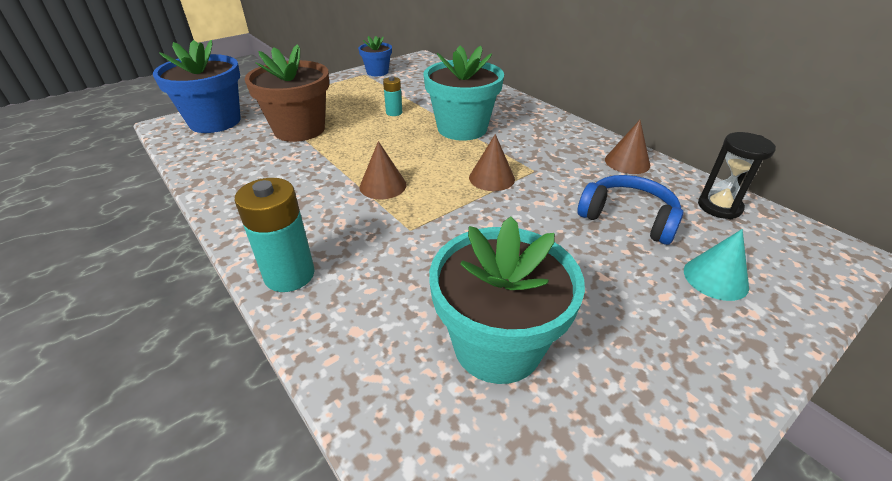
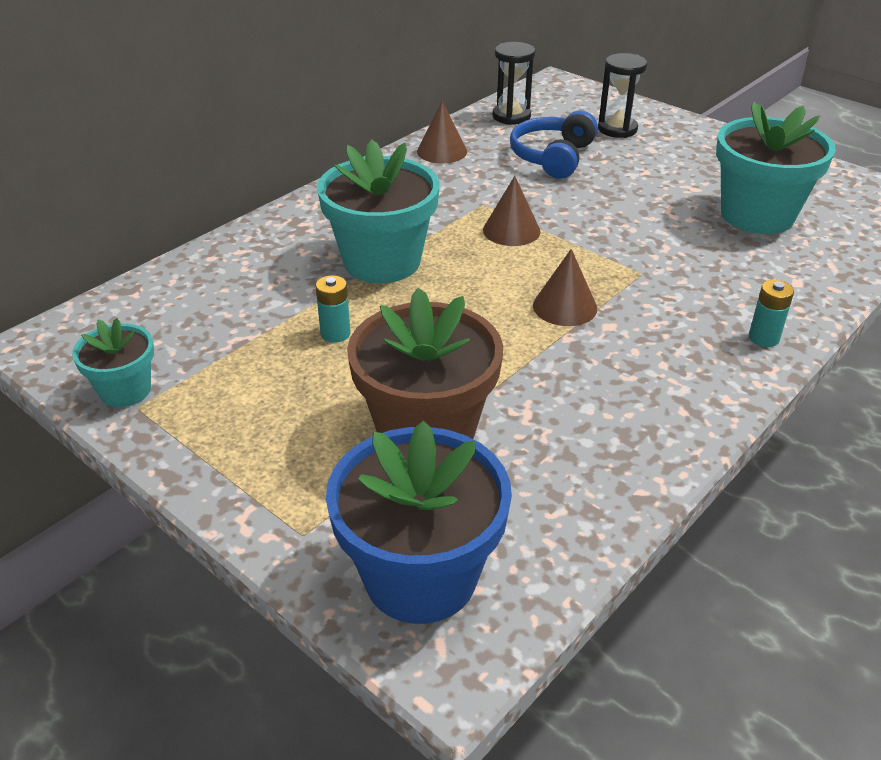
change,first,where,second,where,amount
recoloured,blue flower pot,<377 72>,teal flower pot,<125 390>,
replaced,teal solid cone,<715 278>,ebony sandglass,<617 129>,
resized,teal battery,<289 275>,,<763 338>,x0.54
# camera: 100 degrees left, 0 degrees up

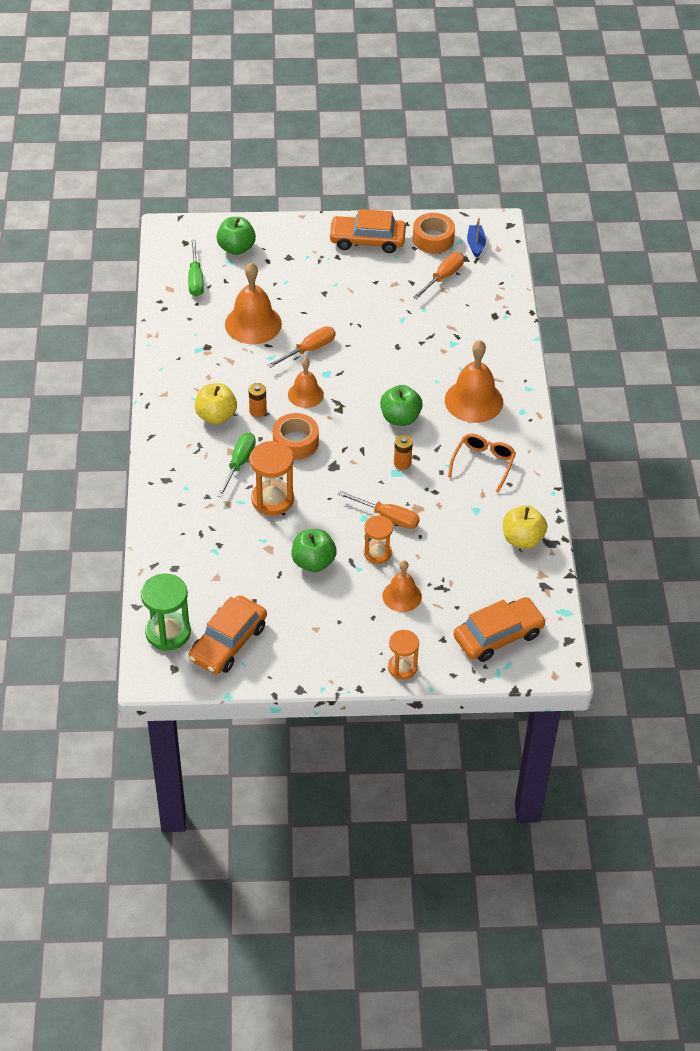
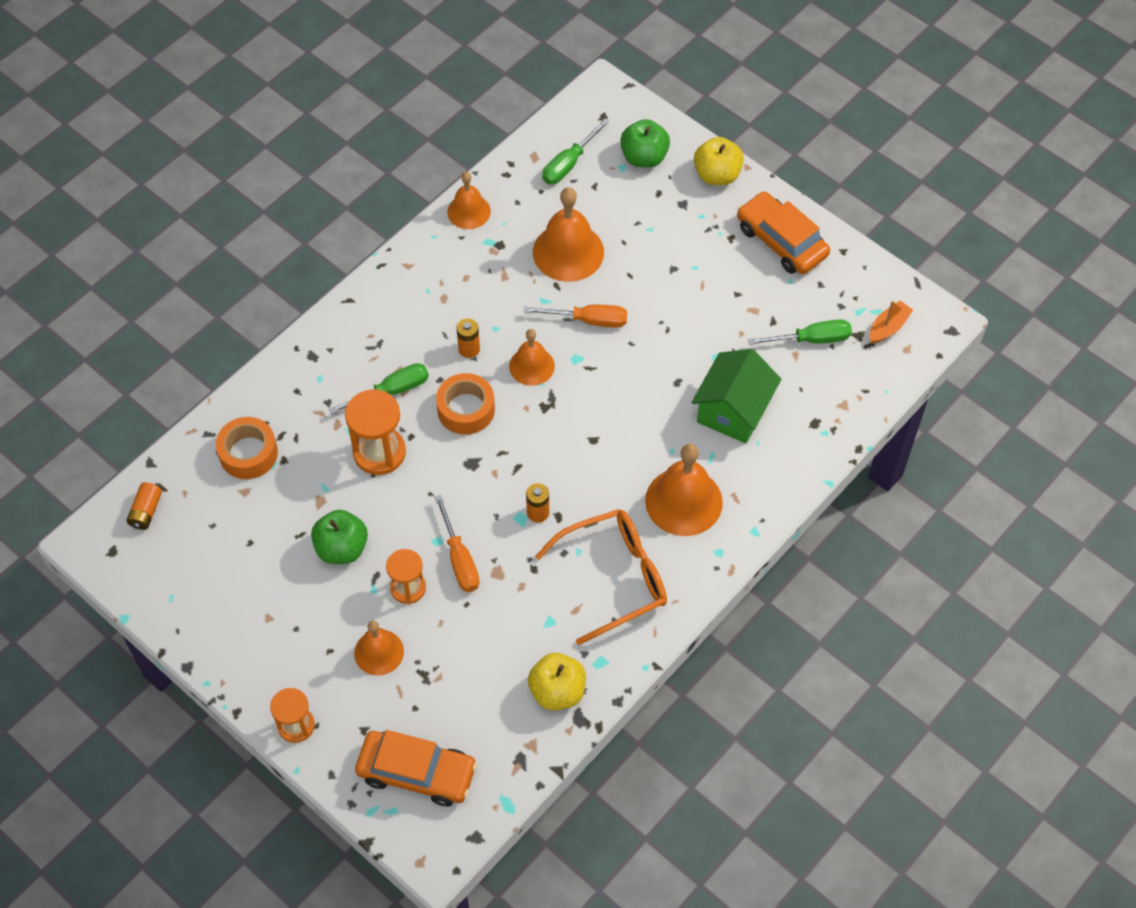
change,first,where,second,where,amount
replaced,emerald sandglass,<168 632>,bright orange battery,<146 511>,
moved,bright orange tape,<433 239>,,<248 453>,
added,,,bright orange bell,<469 211>,
resized,bright orange eyeglasses,<483 464>,,<613 578>,x1.54
added,,,emerald cottage,<733 411>,
moved,bright yellow apple fruit,<216 416>,,<717 175>,
recoloured,bright orange flat screwdriver,<443 277>,emerald flat screwdriver,<811 339>,
recoloured,blue toy boat,<476 245>,bright orange toy boat,<888 327>,
removed,bright orange automobile,<228 642>,,,
removed,emerald apple fruit,<400 418>,,,
# camera: 45 degrees right, 10 degrees up

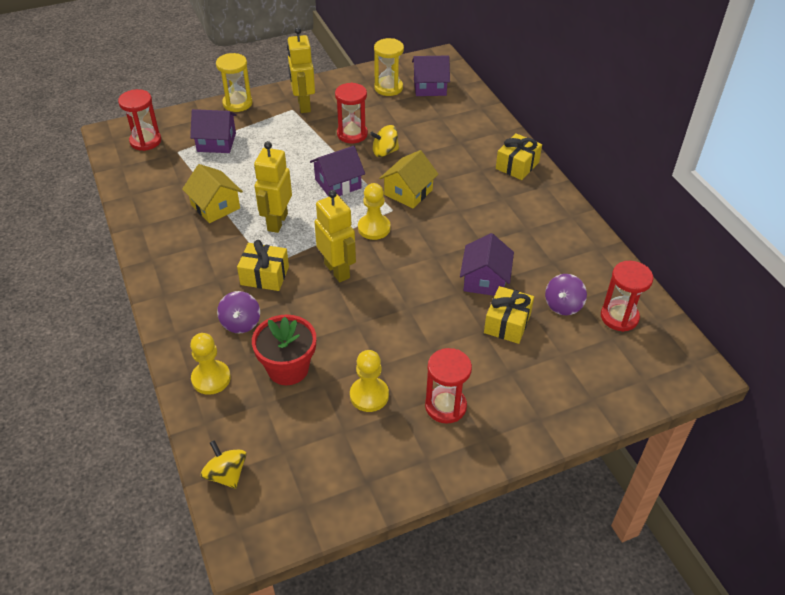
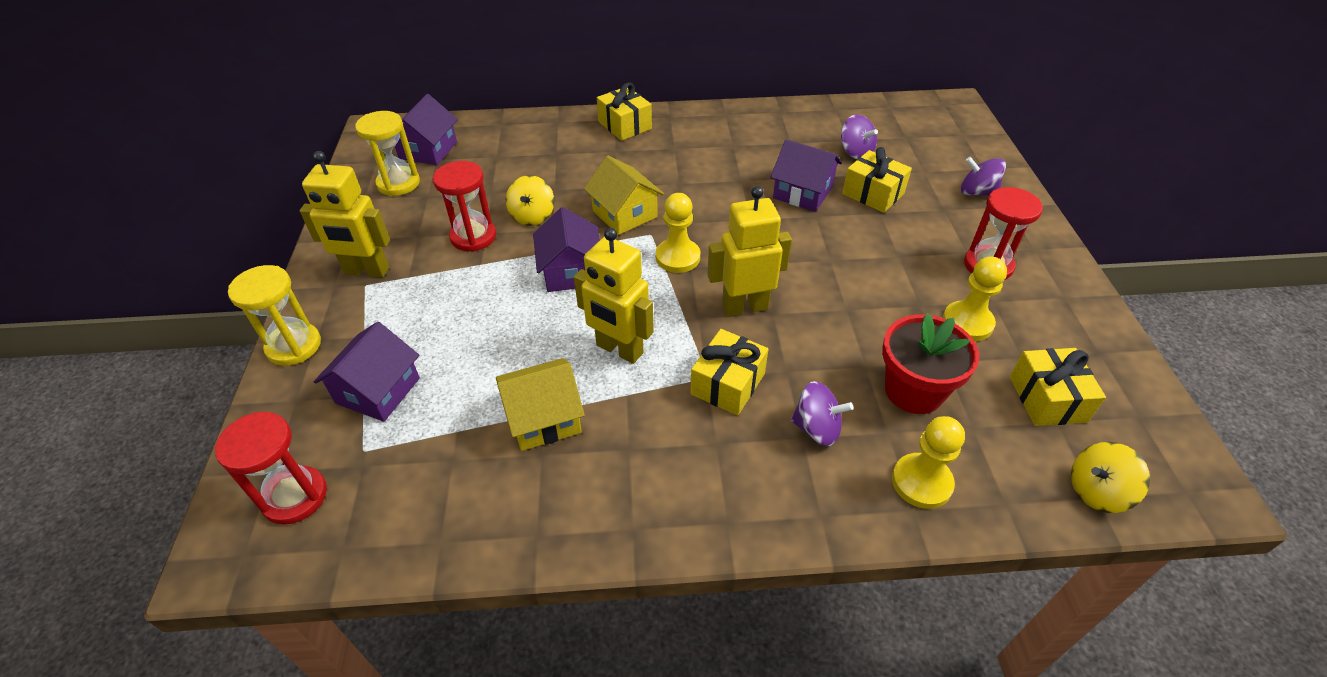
change,first,where,second,where,amount
added,,,violet toy top,<977 192>,
added,,,bright yellow present,<1047 399>,
removed,scarlet sandglass,<619 317>,,,
# camera: 70 degrees left, 0 degrees up

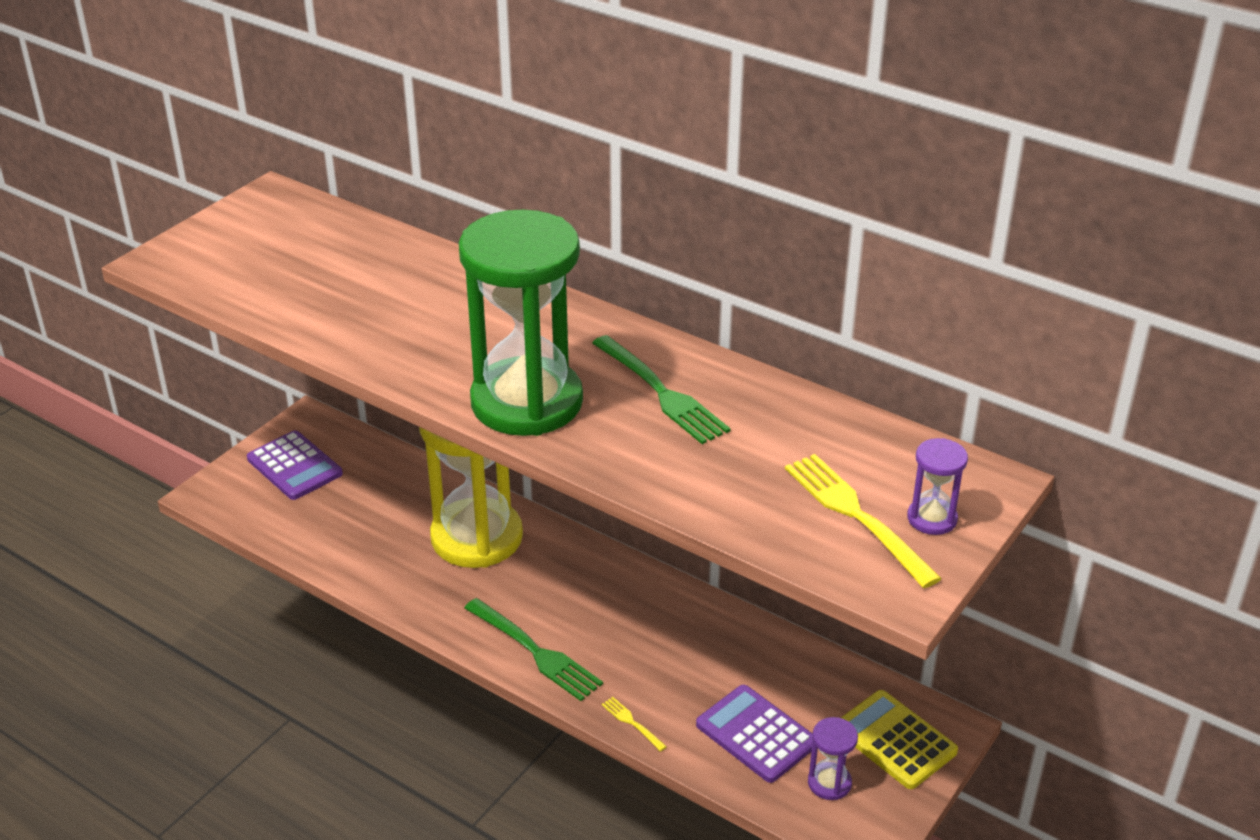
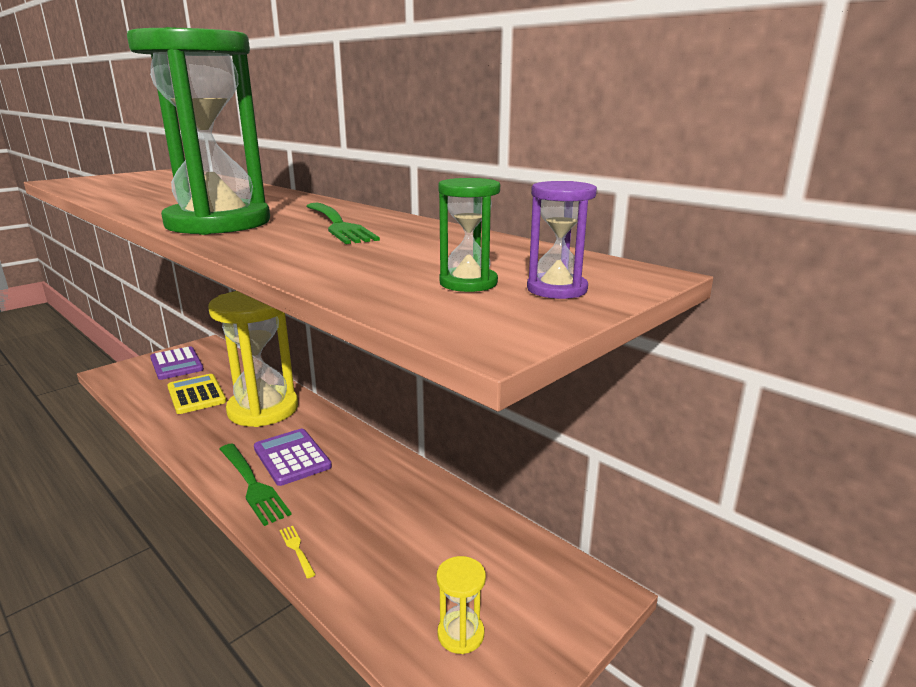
change,first,where,second,where,amount
moved,bright yellow pocket calculator,<895 740>,,<196 395>,
moved,violet pocket calculator,<756 734>,,<292 457>,
recoloured,violet sandglass,<829 783>,bright yellow sandglass,<460 634>,
replaced,bright yellow fork,<856 515>,emerald sandglass,<468 283>,
# camera: 10 degrees right, 15 degrees down

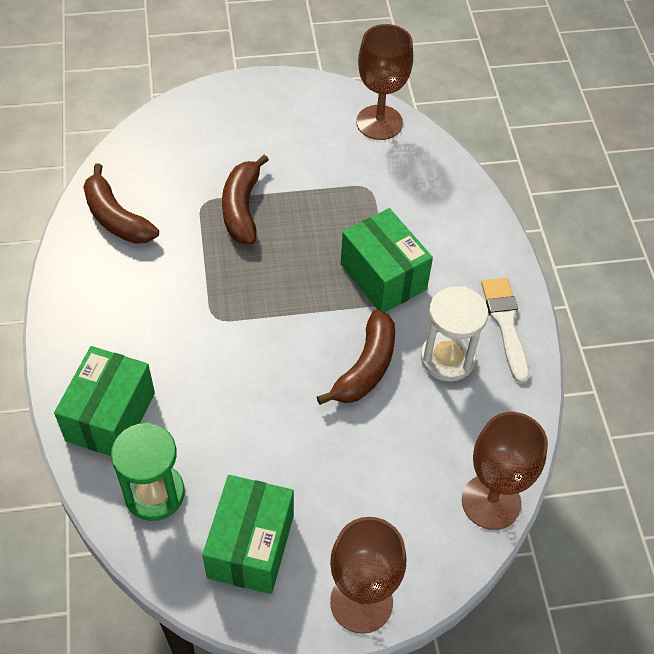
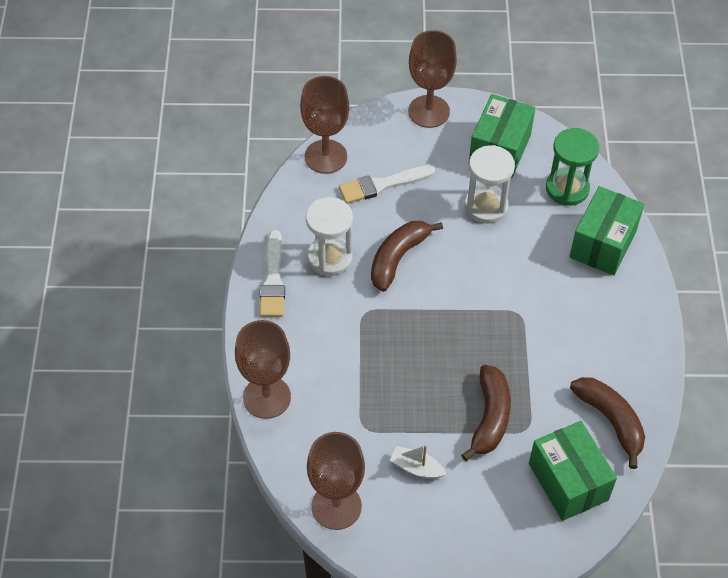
change,first,where,second,where,amount
added,,,russet chalice,<267 397>,
added,,,white paintbrush,<382 185>,
added,,,white toy boat,<416 467>,
added,,,white sandglass,<486 206>,
moved,emerald parcel,<383 277>,,<568 482>,
# camera: 170 degrees left, 0 degrees up

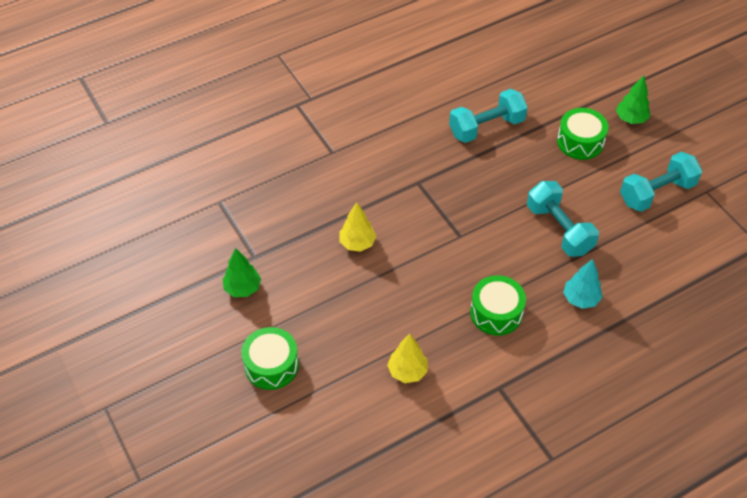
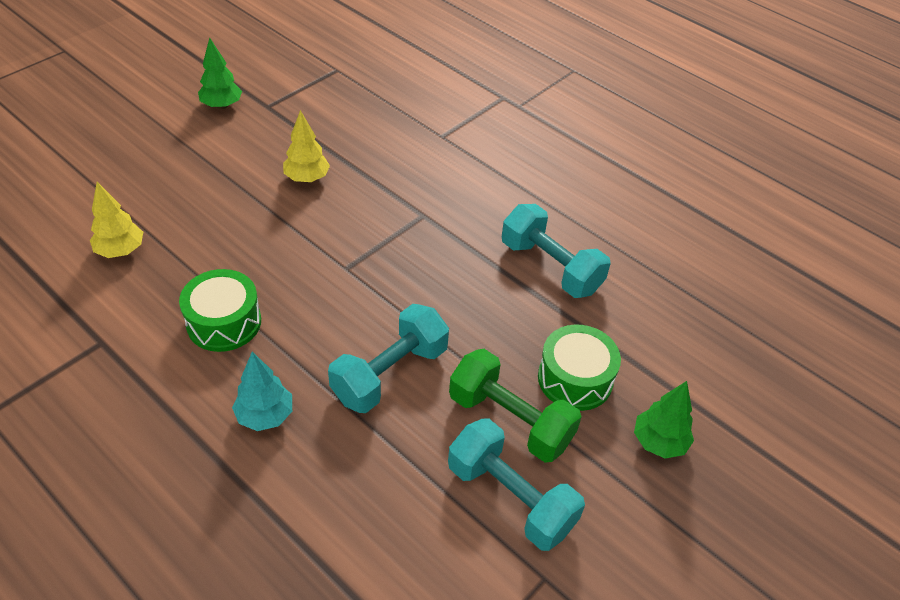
change,first,where,second,where,amount
added,,,emerald hand weight,<510 420>,
removed,emerald drum,<271 365>,,,
# camera: 70 degrees right, 5 degrees down

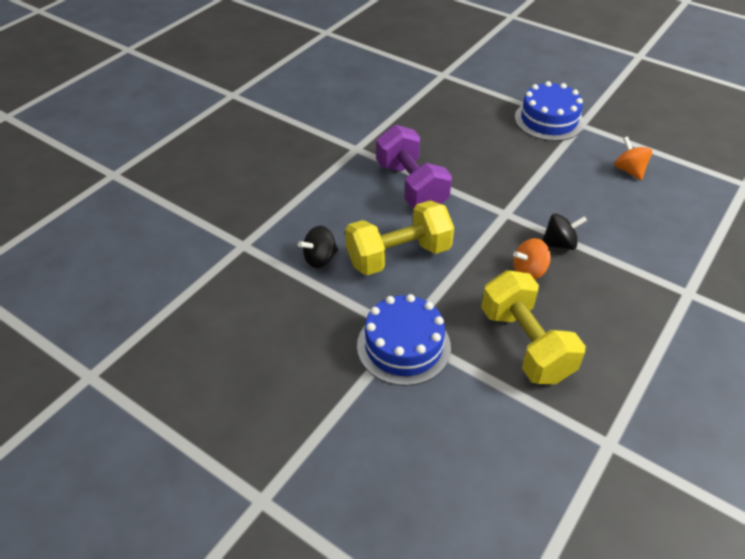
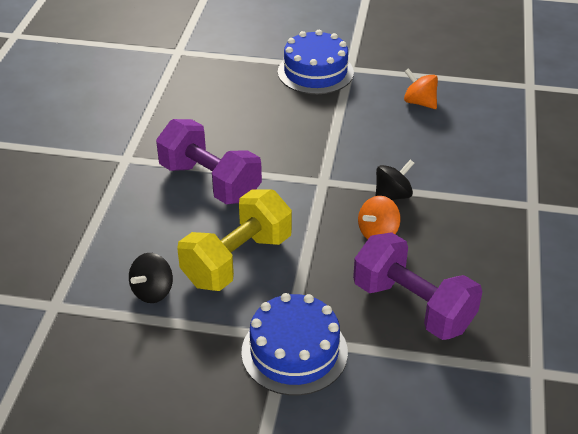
change,first,where,second,where,amount
recoloured,bright yellow hand weight,<525 344>,violet hand weight,<413 306>,
# camera: 25 degrees left, 5 degrees down

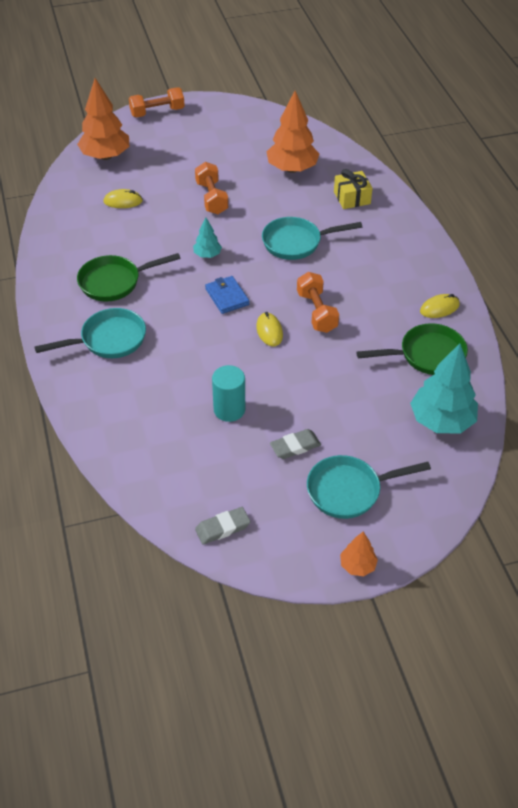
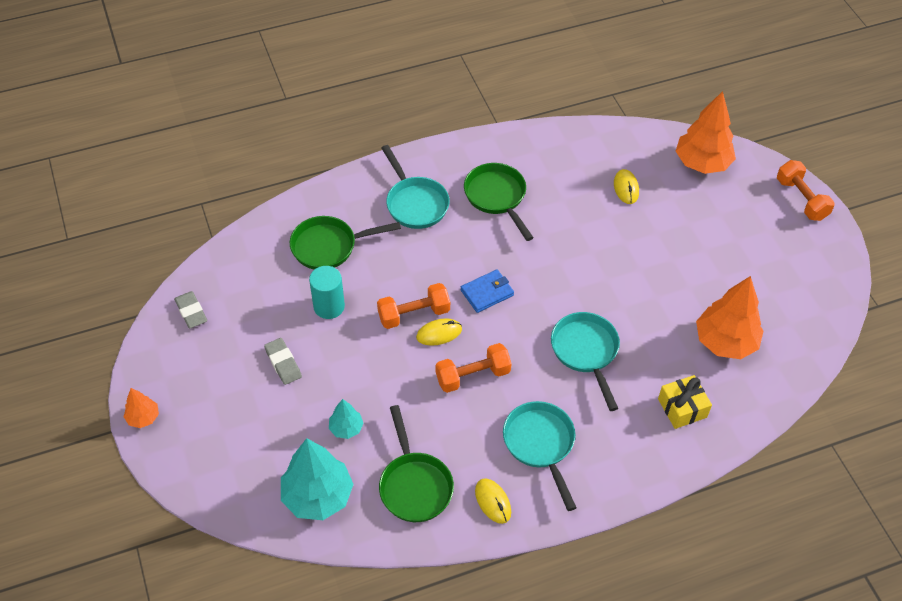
change,first,where,second,where,amount
added,,,emerald frying pan,<329 246>,
moved,teal toy tree,<207 255>,,<346 428>,
moved,bright orange hand weight,<211 198>,,<414 314>,
moved,teal frying pan,<349 490>,,<540 444>,
# camera: 85 degrees right, 5 degrees up

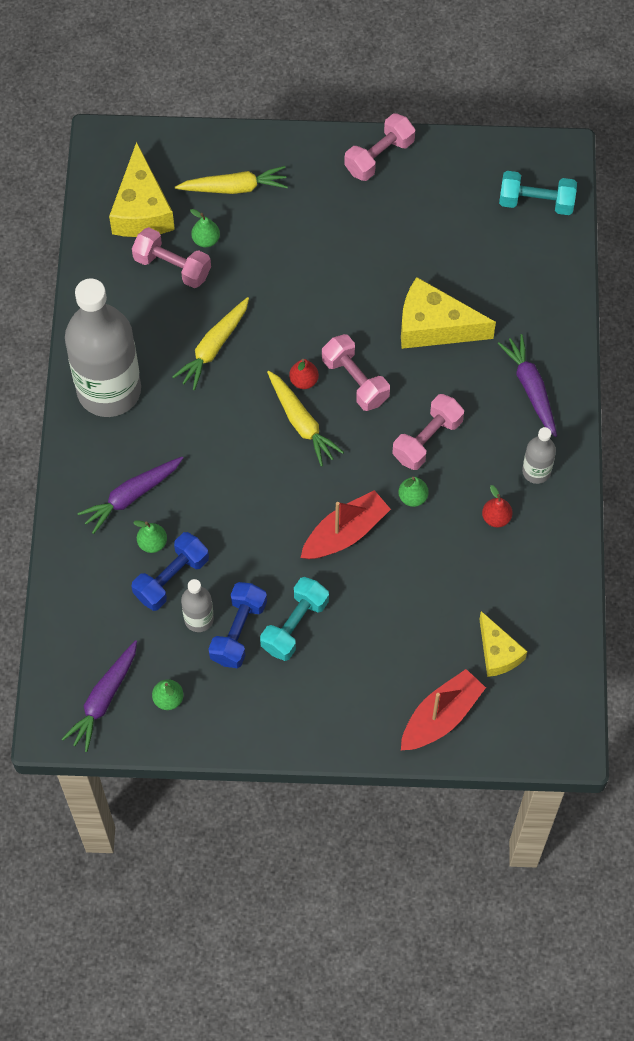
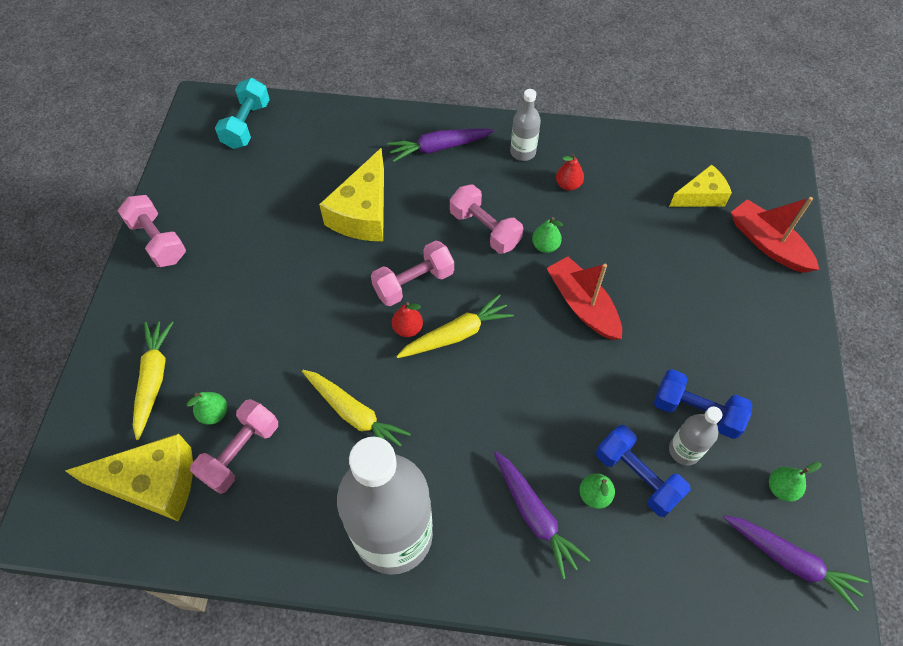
change,first,where,second,where,amount
removed,teal hand weight,<294 625>,,,
# camera: 85 degrees left, 5 degrees down

